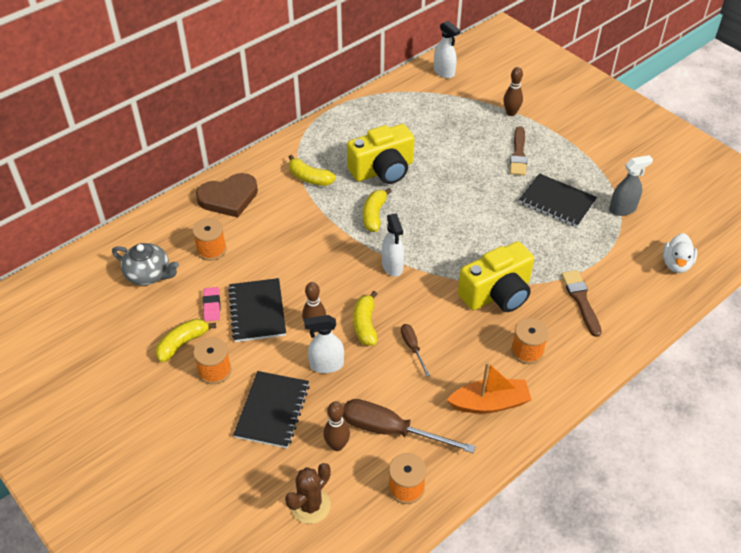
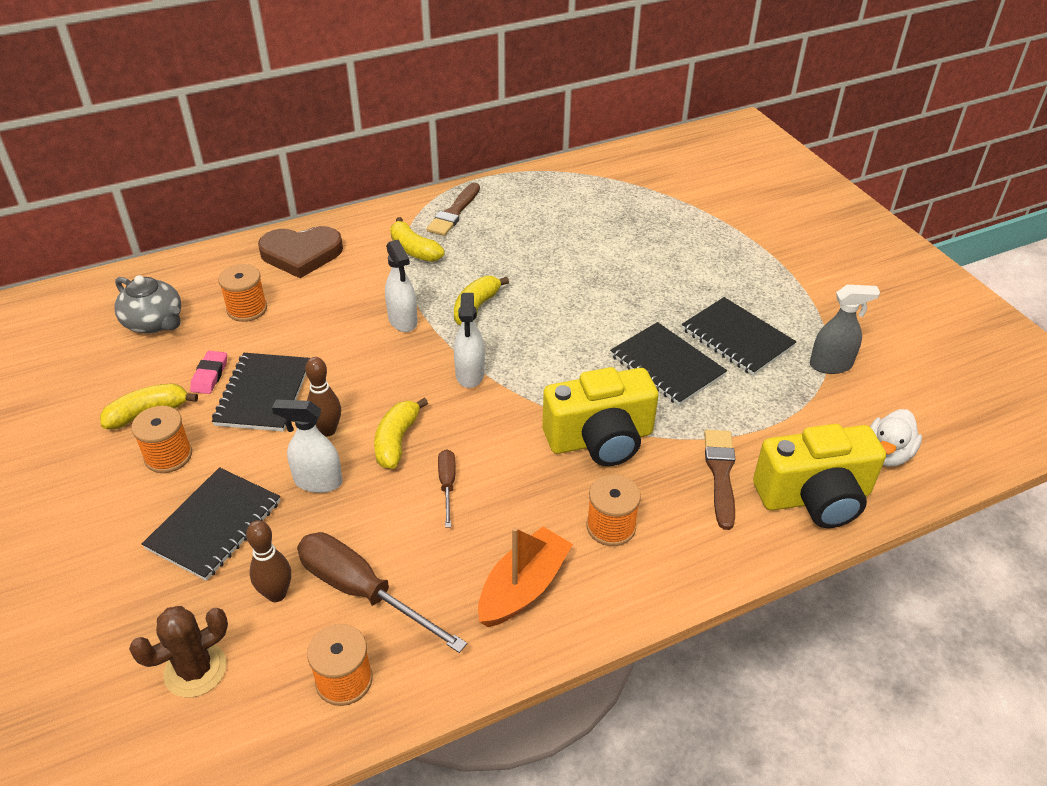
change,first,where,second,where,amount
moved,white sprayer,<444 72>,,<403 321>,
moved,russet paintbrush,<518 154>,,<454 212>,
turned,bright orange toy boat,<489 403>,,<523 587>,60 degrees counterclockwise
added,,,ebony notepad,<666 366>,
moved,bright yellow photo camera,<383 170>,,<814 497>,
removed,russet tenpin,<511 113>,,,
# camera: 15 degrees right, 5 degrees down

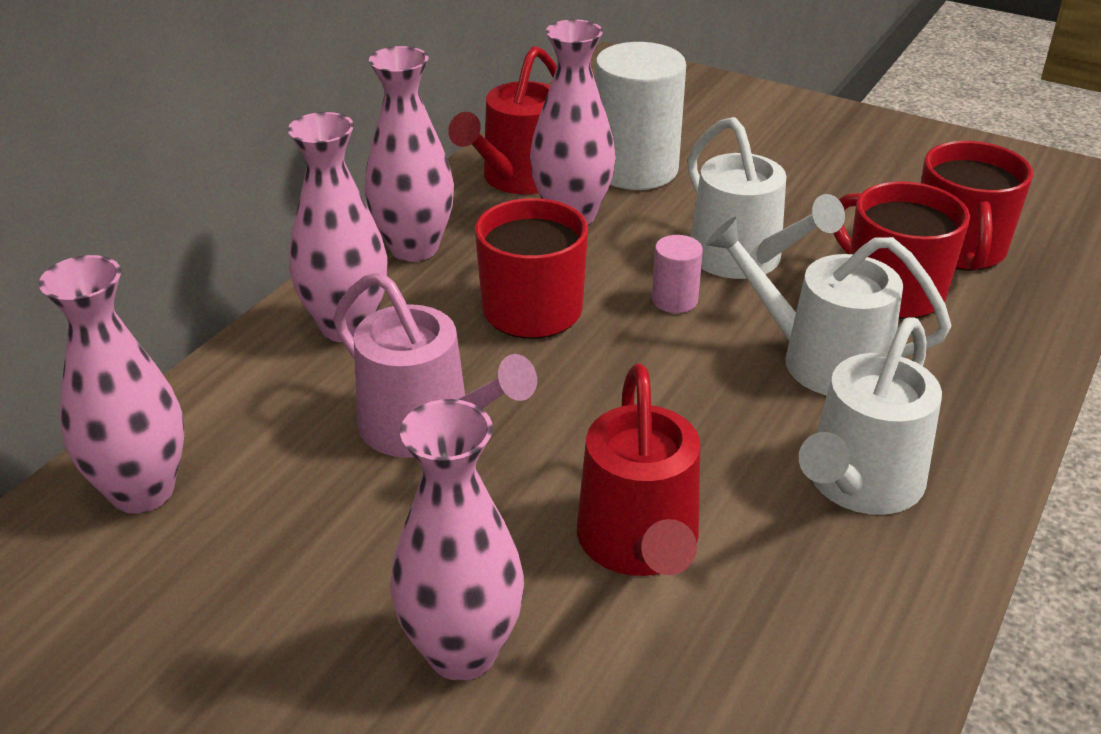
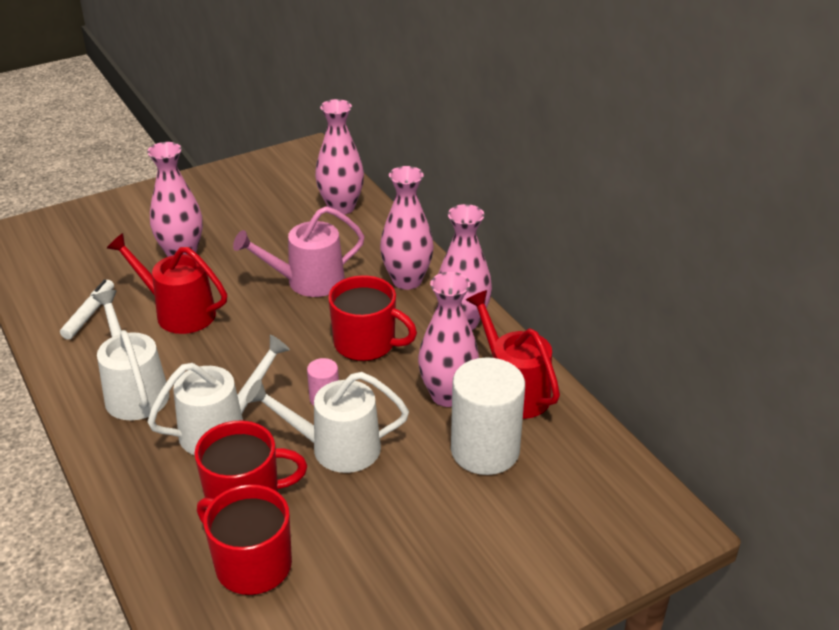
change,first,where,second,where,amount
added,,,white marker pen,<89 314>,
# camera: 120 degrees right, 0 degrees up

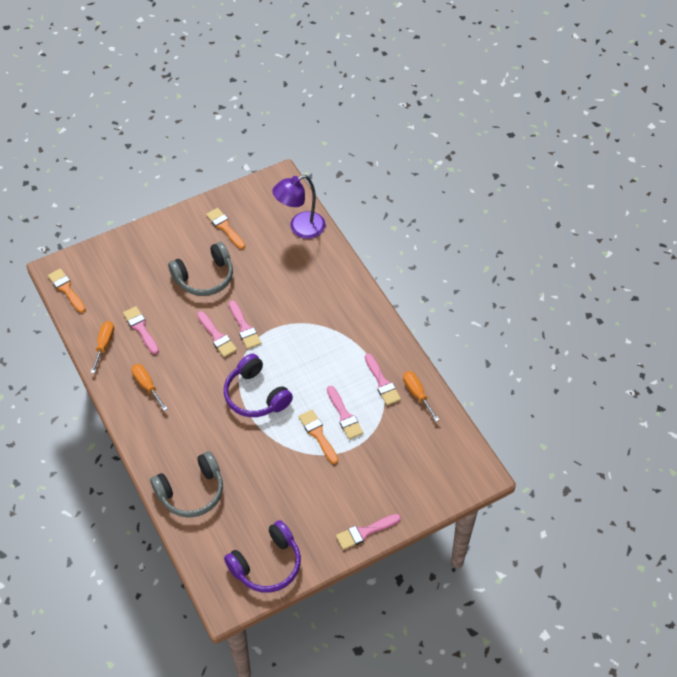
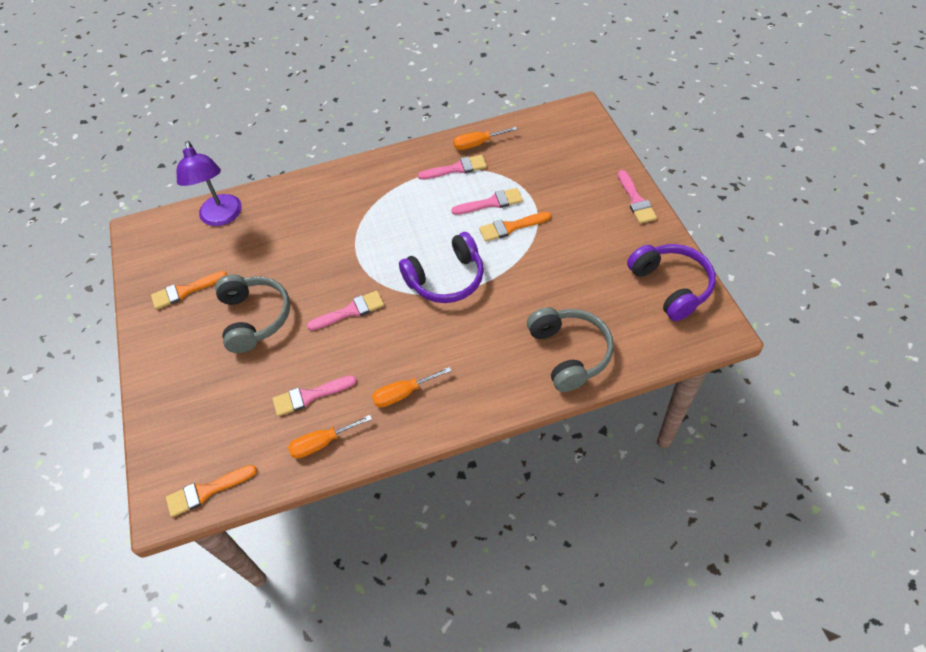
change,first,where,second,where,amount
turned,bright orange flat screwdriver,<104 344>,,<322 443>,45 degrees counterclockwise
removed,rose-pink paintbrush,<244 327>,,,
# camera: 75 degrees left, 0 degrees up

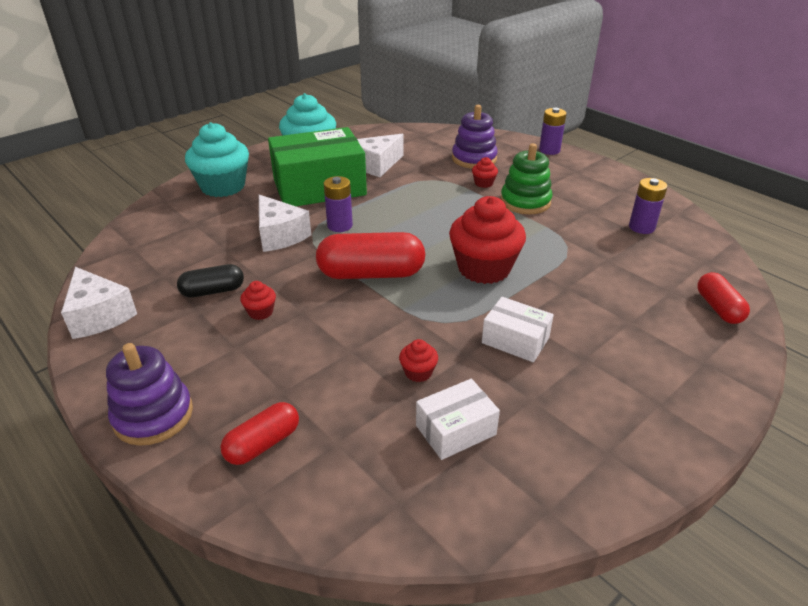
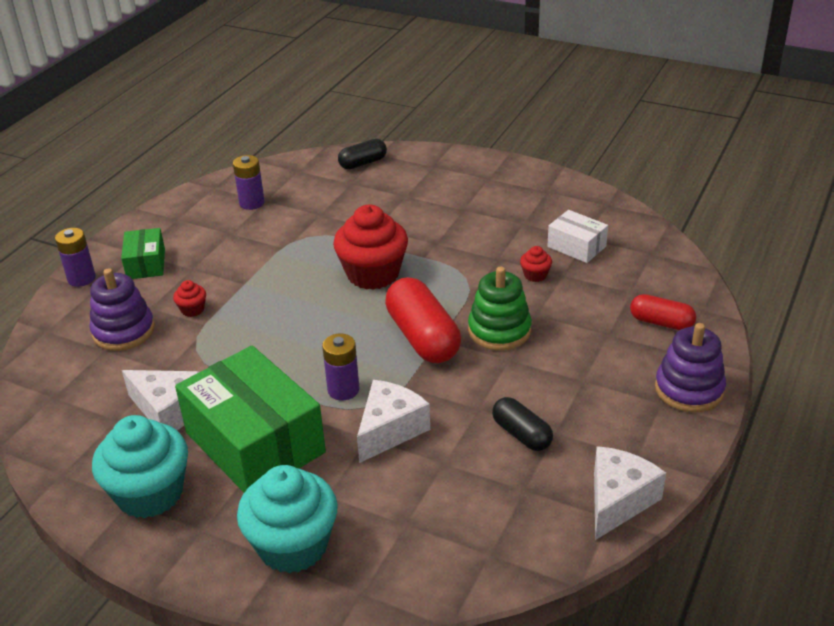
change,first,where,second,where,amount
added,,,emerald parcel,<146 264>,
recoloured,scarlet pill,<718 308>,ebony pill,<363 163>,
moved,emerald ring stacker,<525 202>,,<499 330>,
removed,scarlet muffin,<260 312>,,,
removed,white parcel,<515 340>,,,
# camera: 110 degrees left, 0 degrees up

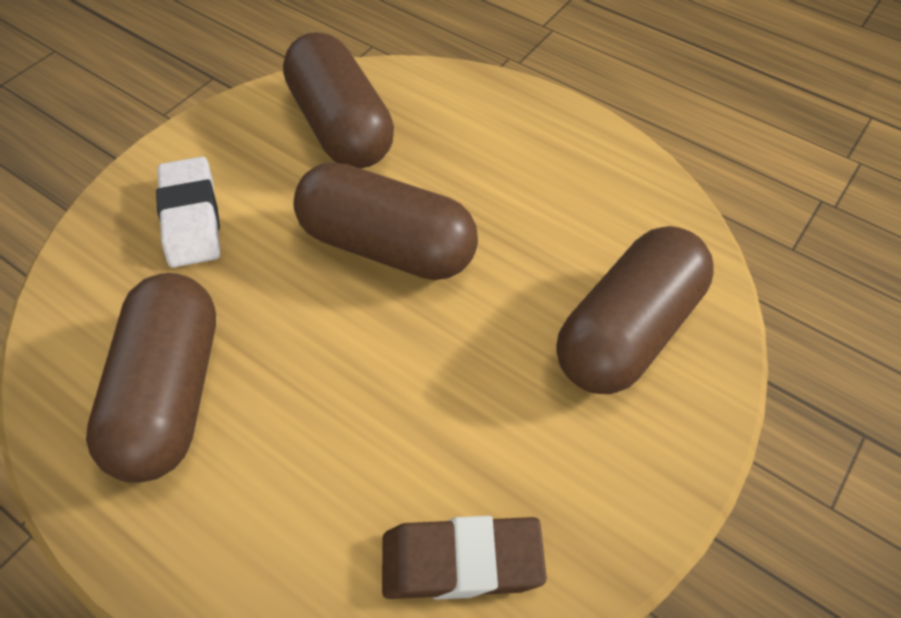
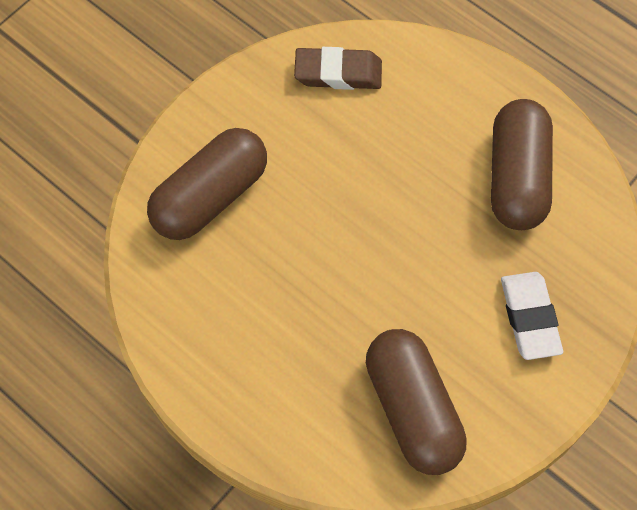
change,first,where,second,where,amount
removed,russet pill,<387 245>,,,
# camera: 175 degrees left, 10 degrees up

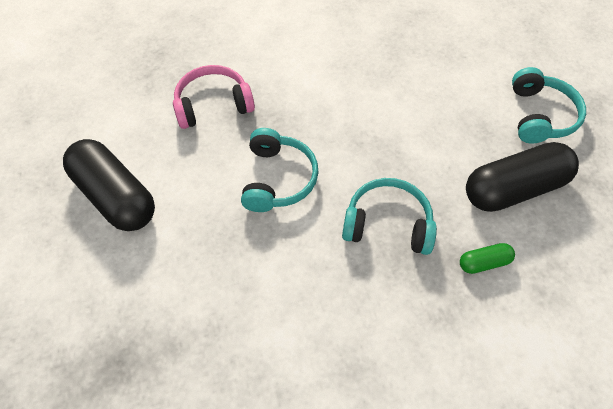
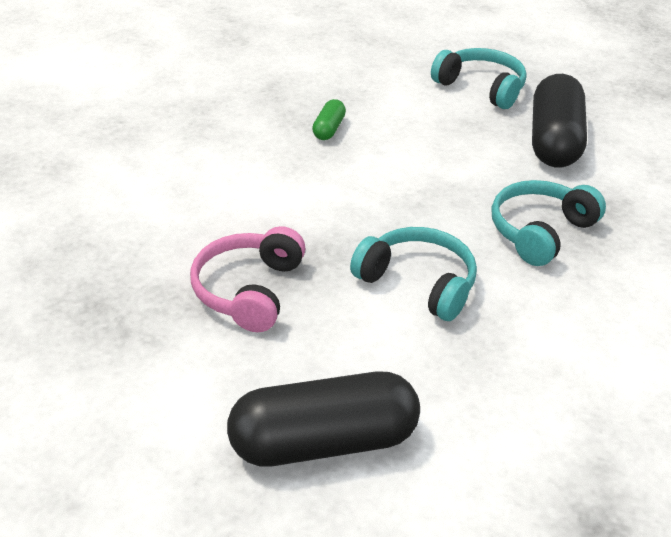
change,first,where,second,where,amount
moved,emerald pill,<483 262>,,<328 129>,
# camera: 60 degrees left, 20 degrees down

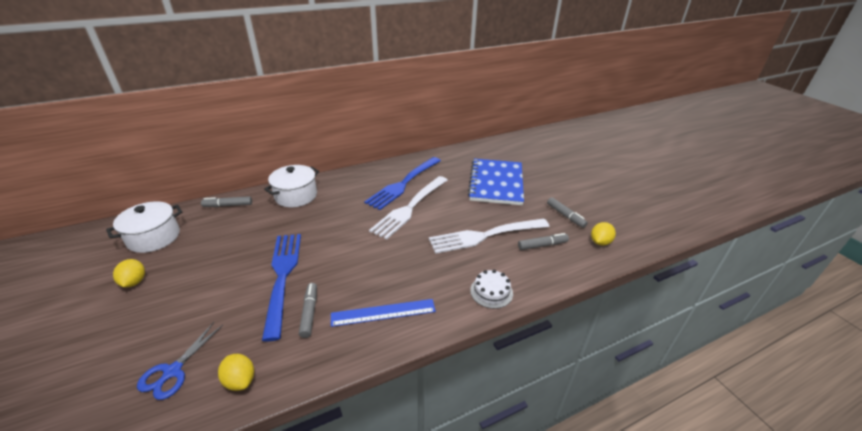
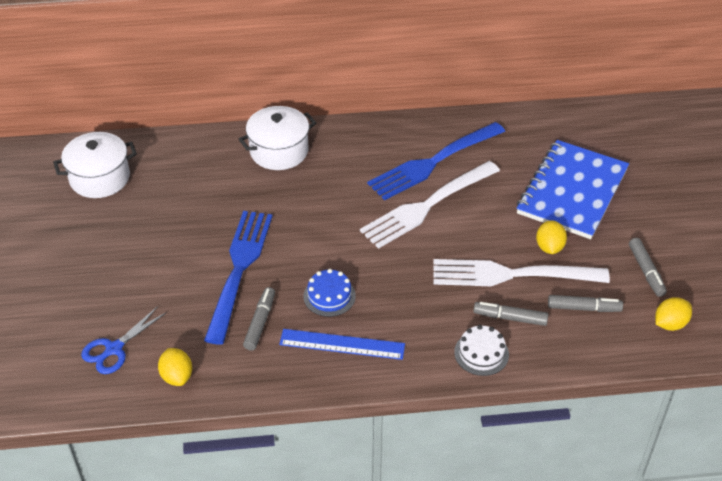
change,first,where,second,where,amount
added,,,blue gateau,<329 296>,
moved,gray marker pen,<228 205>,,<510 318>,
moved,bright yellow lemon,<134 282>,,<549 247>,
# camera: 20 degrees right, 10 degrees up

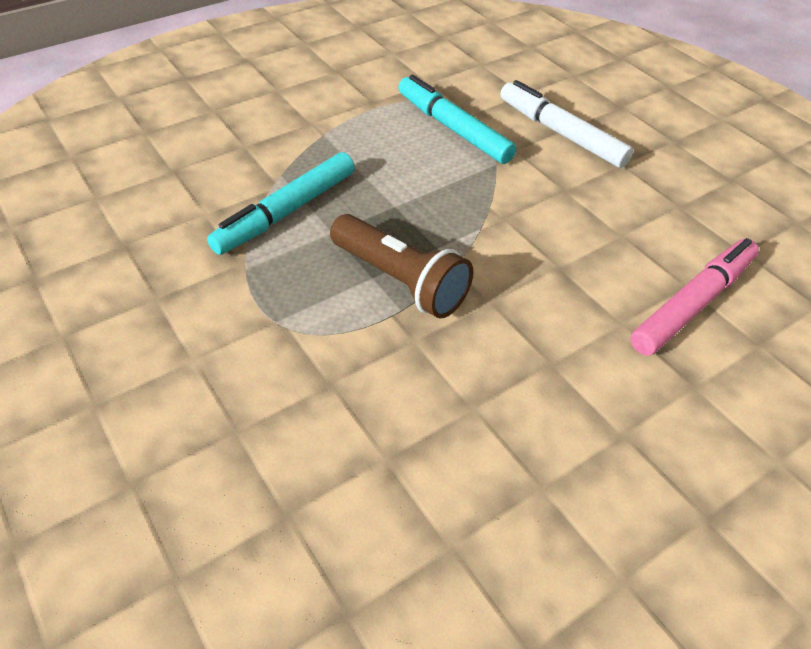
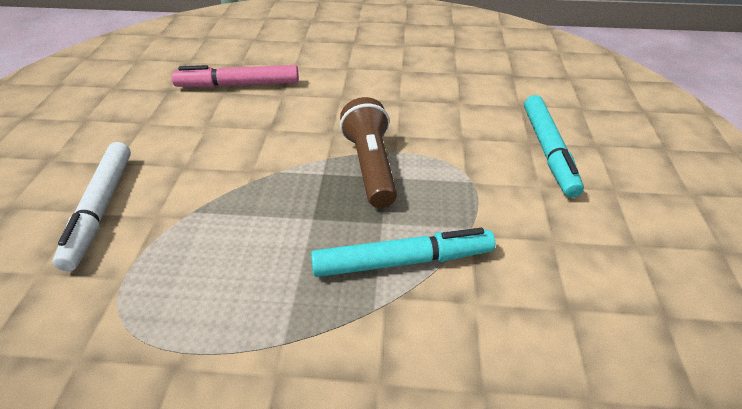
change,first,where,second,where,amount
moved,teal marker pen,<453 129>,,<548 151>,
# camera: 140 degrees left, 5 degrees down

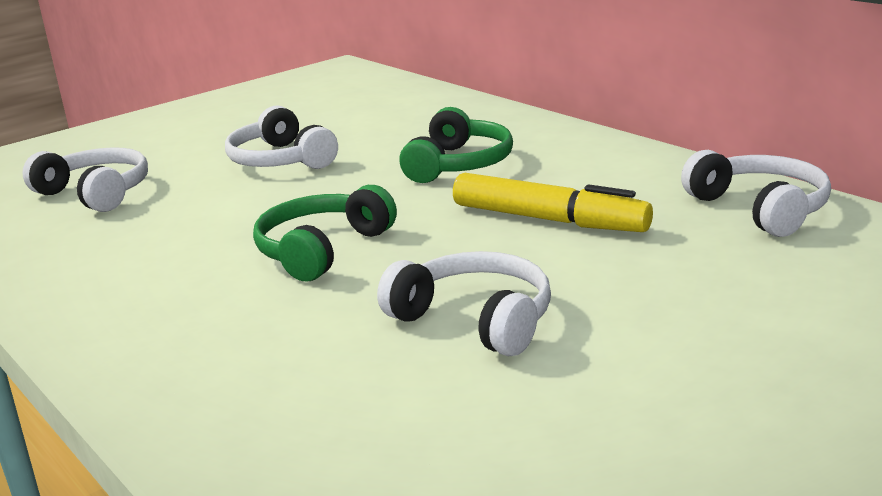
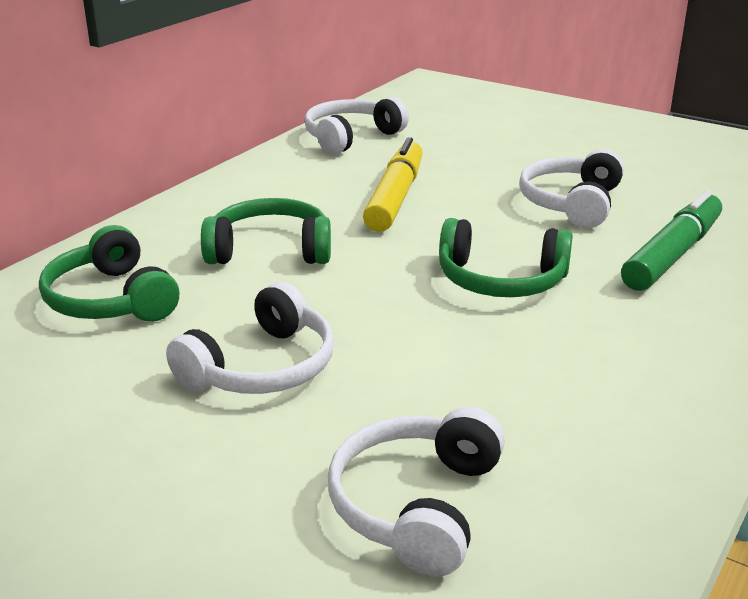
change,first,where,second,where,amount
added,,,emerald over-ear headphones,<111 300>,
added,,,emerald marker pen,<672 254>,
# camera: 110 degrees left, 5 degrees up

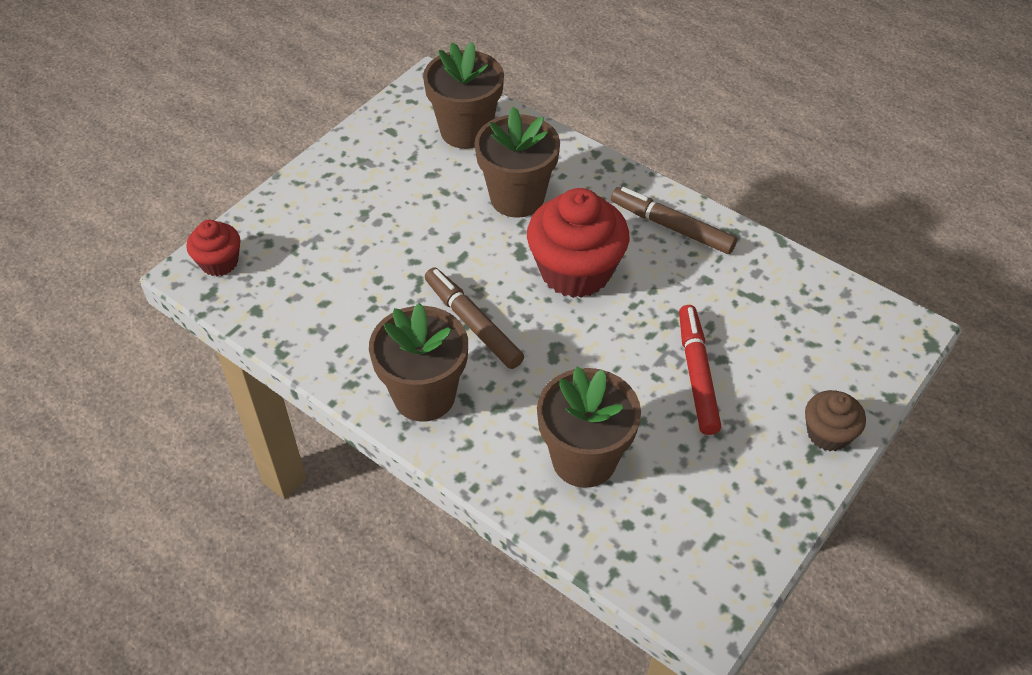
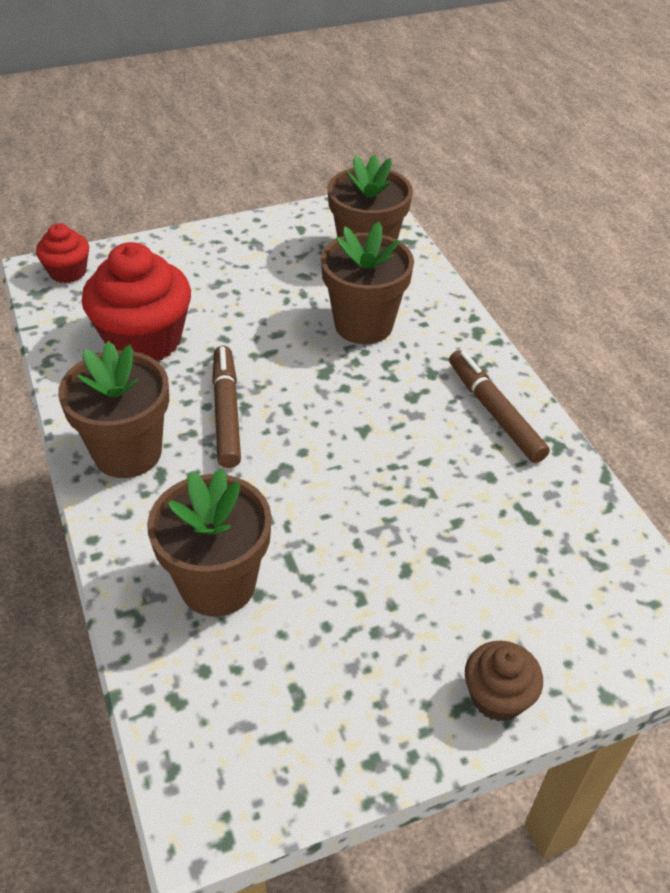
change,first,where,second,where,amount
moved,scarlet muffin,<575 271>,,<144 340>,
removed,scarlet marker pen,<697 374>,,,
# camera: 30 degrees right, 5 degrees down

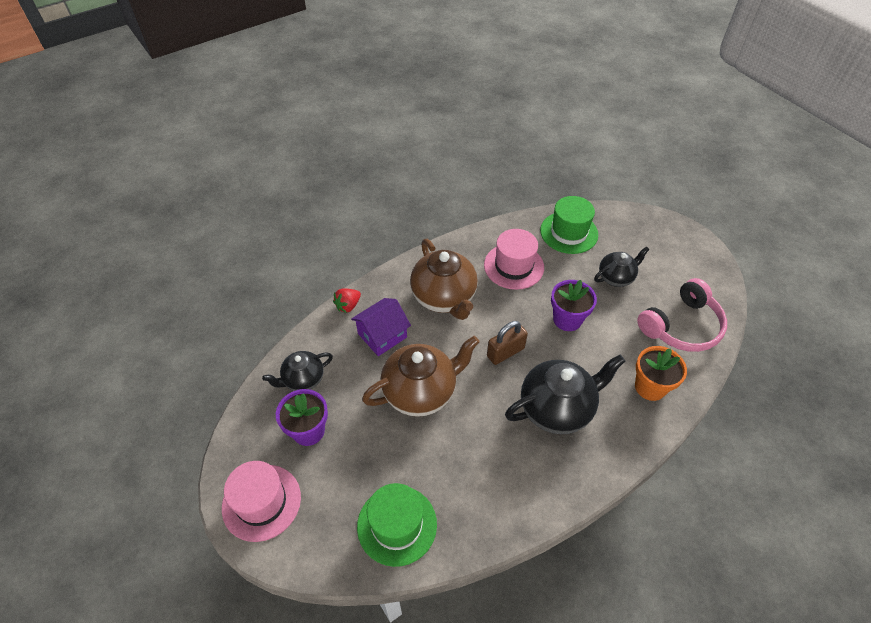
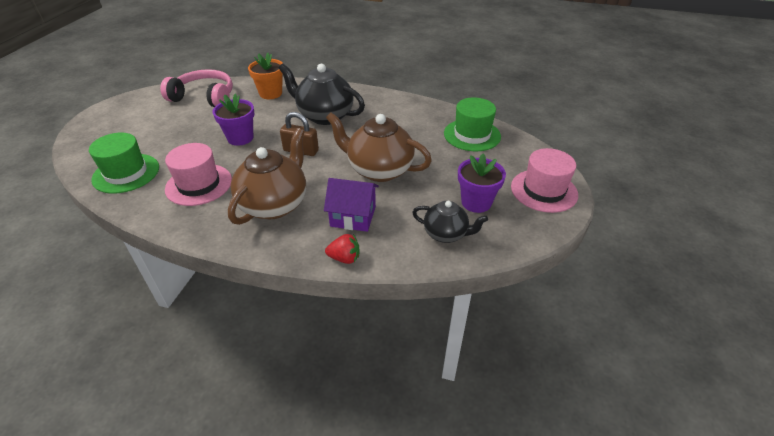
change,first,where,second,where,amount
removed,ebony teapot,<616 277>,,,
# camera: 130 degrees left, 10 degrees down

